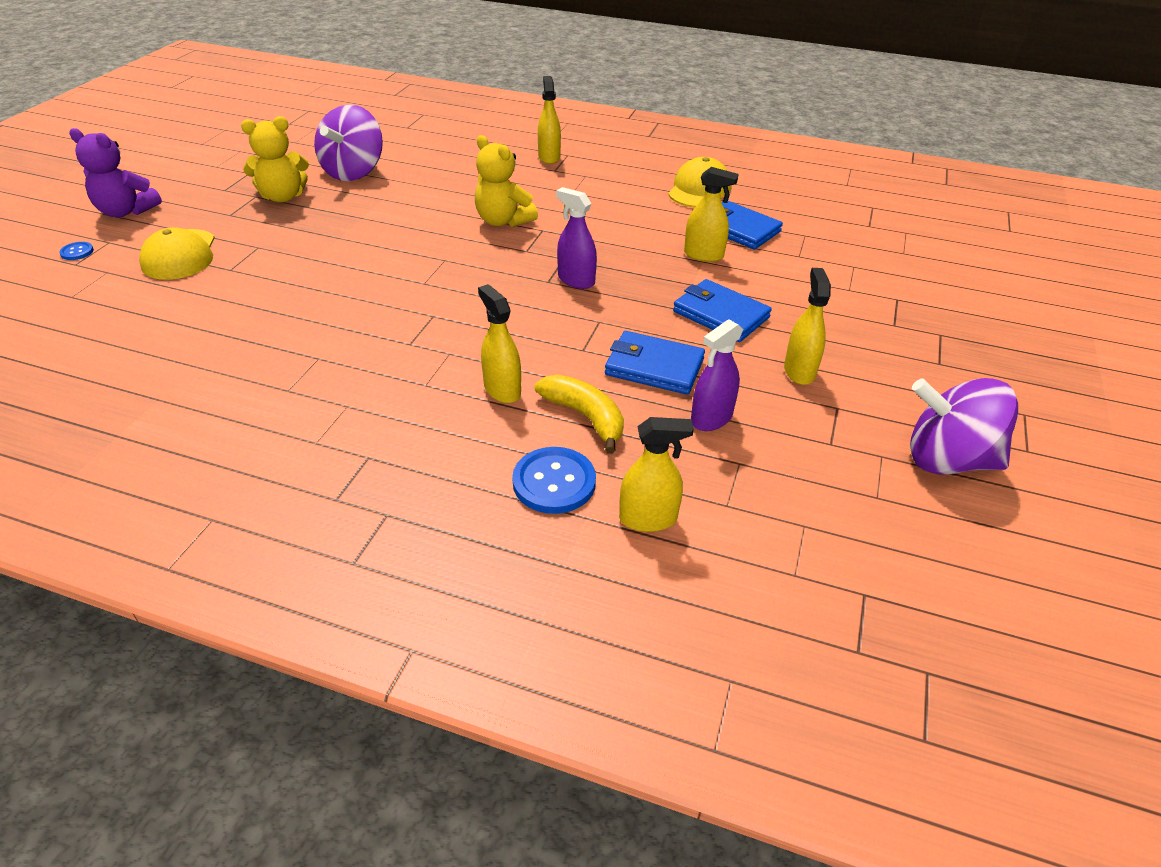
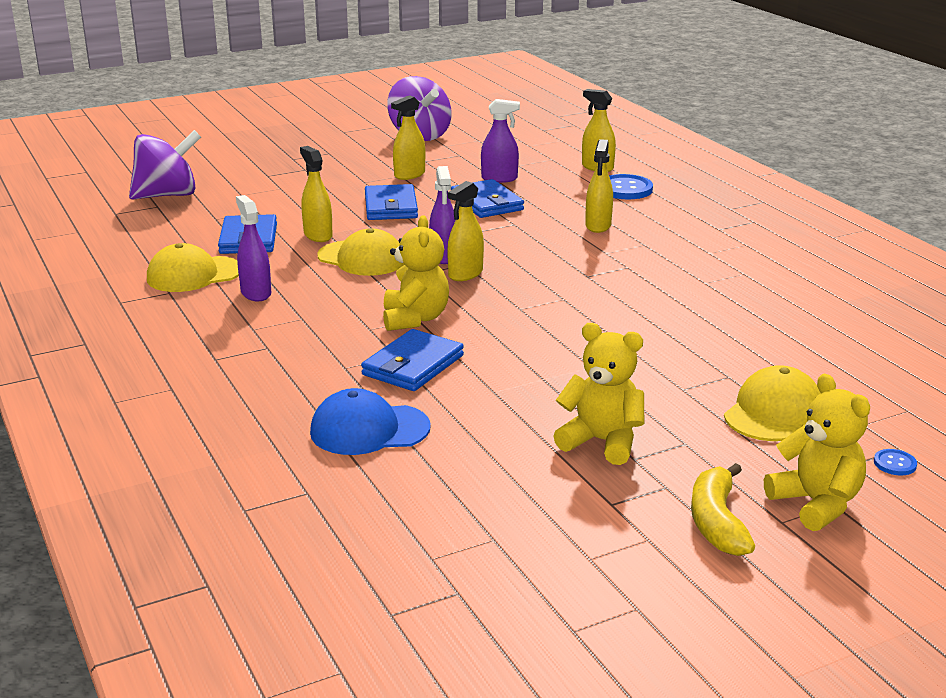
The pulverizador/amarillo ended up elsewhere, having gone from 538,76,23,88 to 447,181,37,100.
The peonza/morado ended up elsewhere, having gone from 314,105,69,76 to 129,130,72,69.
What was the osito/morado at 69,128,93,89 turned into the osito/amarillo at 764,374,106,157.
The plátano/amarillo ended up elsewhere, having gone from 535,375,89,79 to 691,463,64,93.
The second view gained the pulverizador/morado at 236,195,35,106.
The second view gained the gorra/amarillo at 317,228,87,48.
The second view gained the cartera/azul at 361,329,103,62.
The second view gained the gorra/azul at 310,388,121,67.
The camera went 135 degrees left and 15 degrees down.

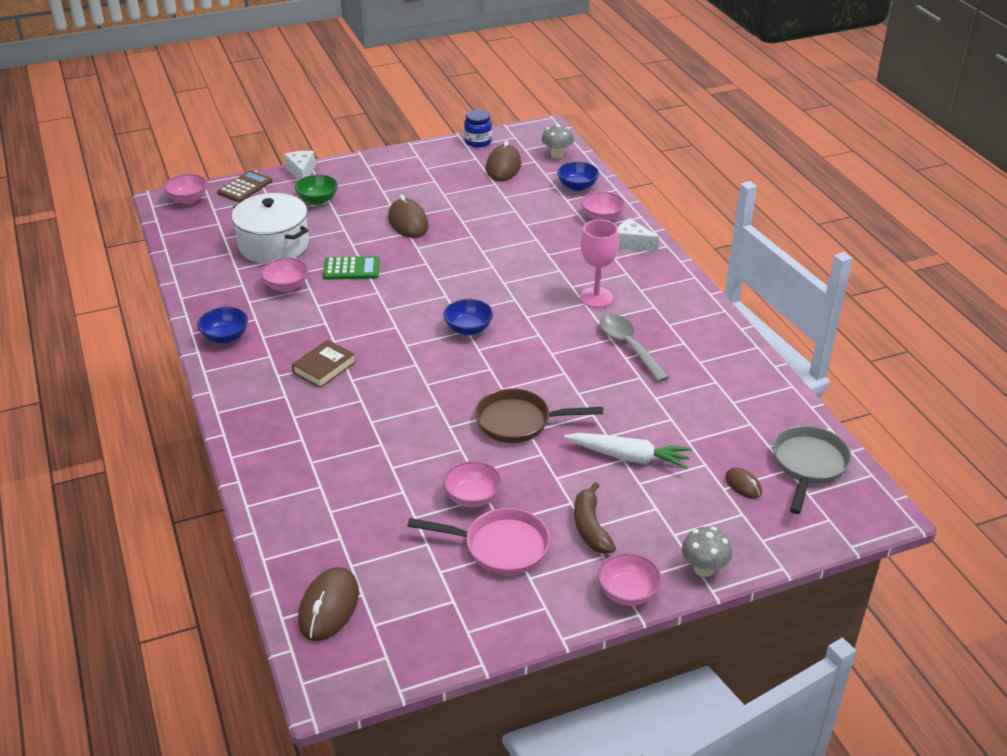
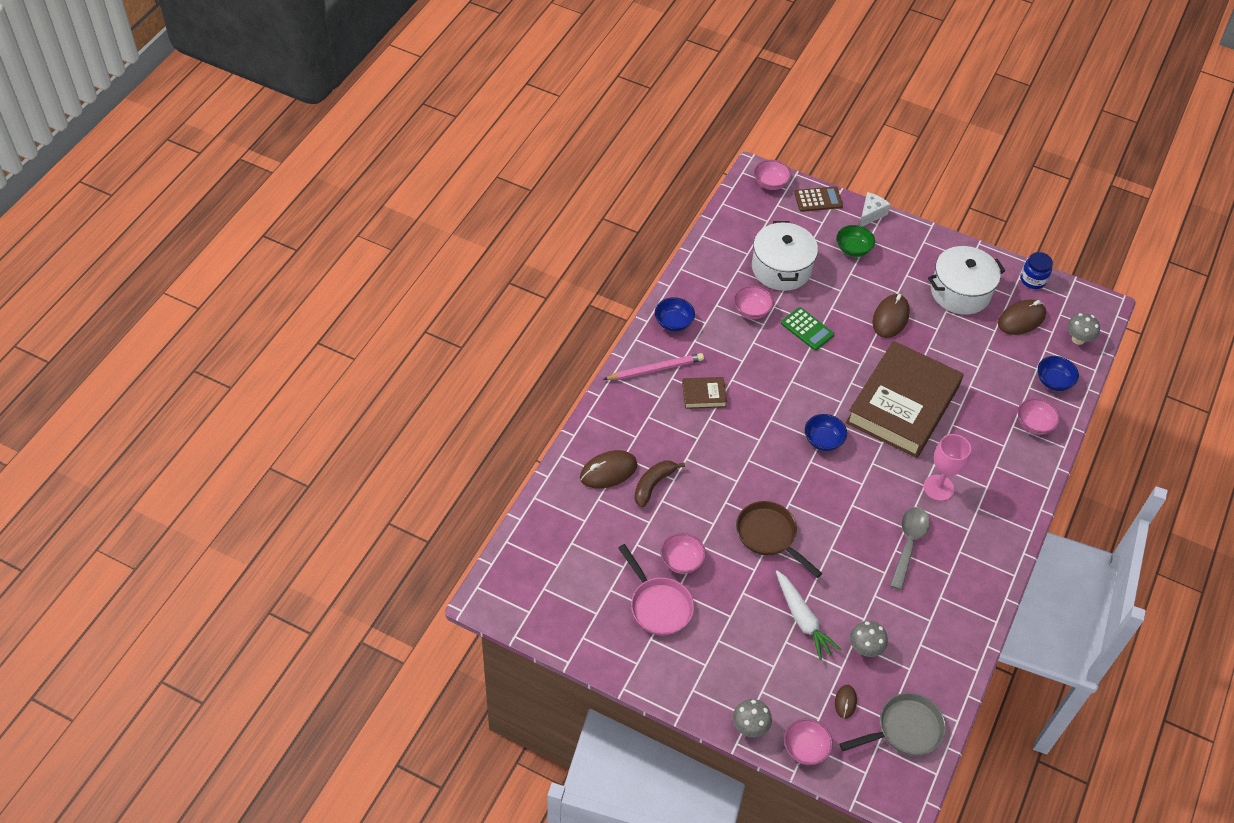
The second view lost the queso/blanco at 618,218,41,34.
The plátano/marrón ended up elsewhere, having gone from 574,482,42,72 to 634,461,51,47.
The cuenco/rosa ended up elsewhere, having gone from 598,552,64,54 to 784,718,49,47.
The ratón/marrón ended up elsewhere, having gone from 298,567,61,74 to 580,450,57,38.
The second view gained the olla/blanco at 928,246,77,69.
The second view gained the libro/marrón at 846,341,118,117.
The second view gained the lápiz/rosa at 603,353,101,27.
The second view gained the seta/gris at 850,621,38,36.
The camera went 45 degrees right and 15 degrees up.

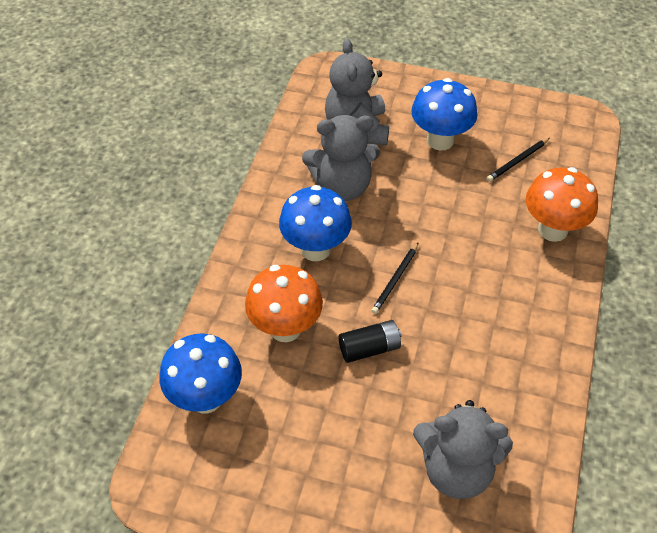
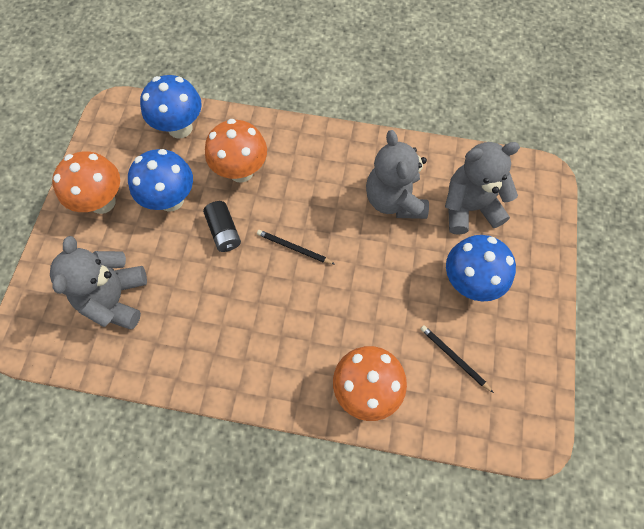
The seta/azul ended up elsewhere, having gone from 279,185,73,76 to 128,149,65,63.
The second view gained the seta/naranja at 52,152,68,62.
The camera went 85 degrees right and 15 degrees up.

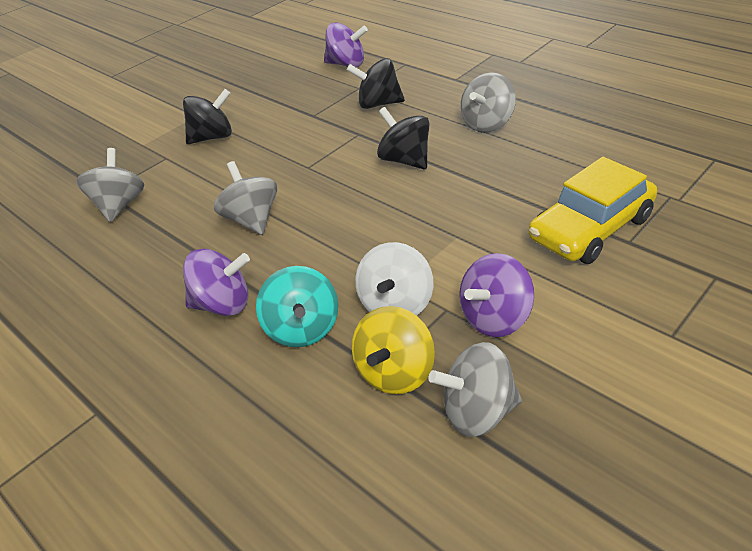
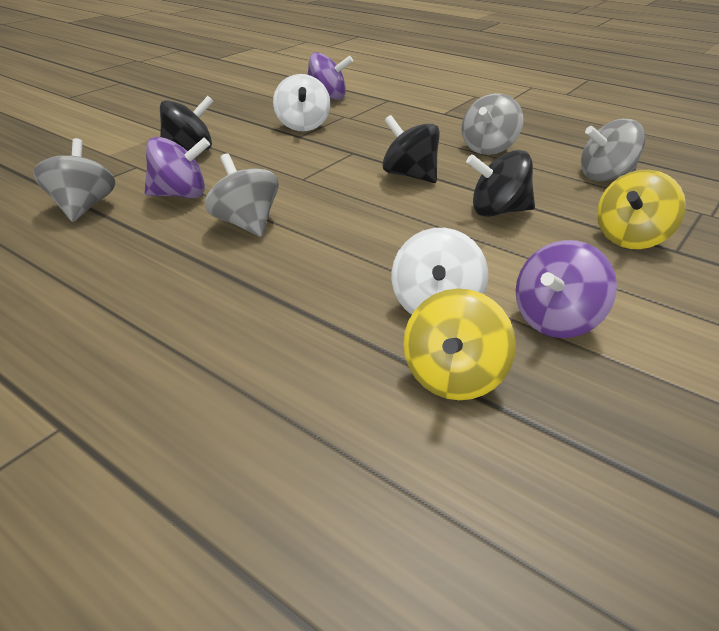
The peonza/negro ended up elsewhere, having gone from 347,58,58,51 to 466,150,69,67.
Where the coche/amarillo stood at 529,157,128,107, the peonza/amarillo came to stand at 597,170,89,79.
The peonza/morado ended up elsewhere, having gone from 183,249,67,67 to 144,137,66,61.
The second view lost the peonza/turquesa at 256,266,82,81.
The peonza/gris ended up elsewhere, having gone from 429,342,93,95 to 581,119,64,62.
The second view gained the peonza/blanco at 273,74,58,57.
The camera went 10 degrees left and 5 degrees down.

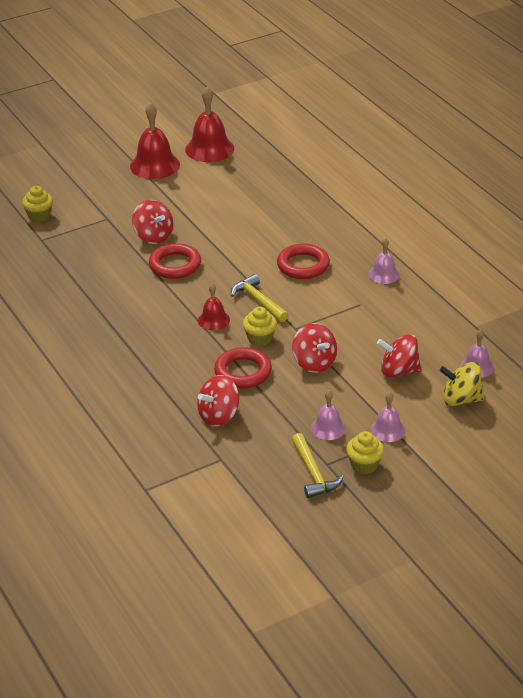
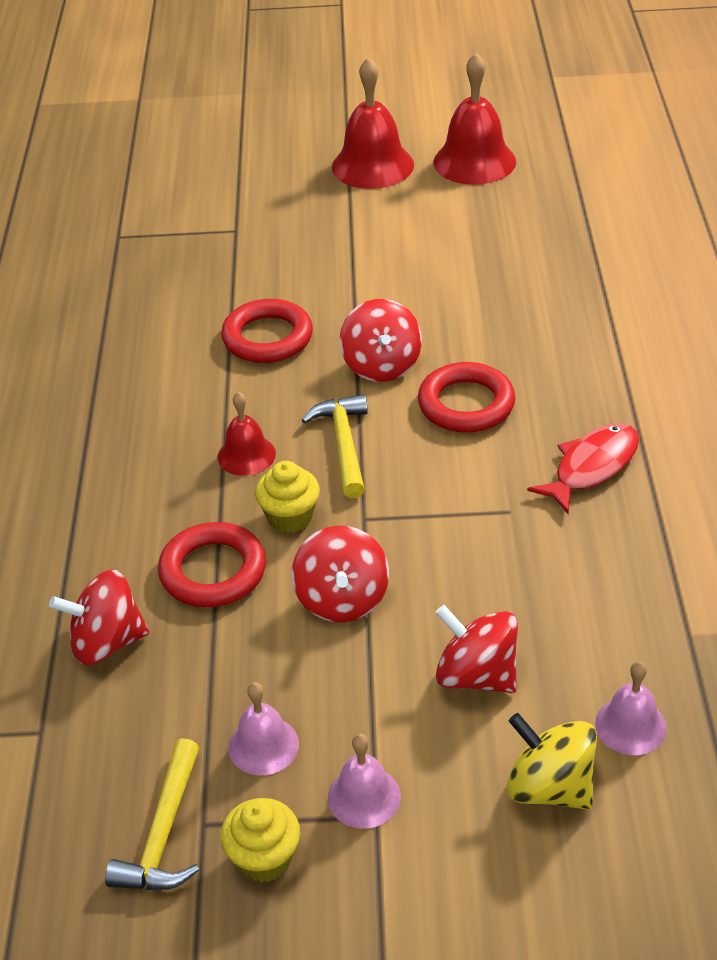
The second view lost the magdalena/amarillo at 22,186,31,36.
The peonza/rojo ended up elsewhere, having gone from 132,200,41,44 to 340,299,82,83.
Where the campana/rosa stood at 368,238,32,46, the pez/rojo came to stand at 527,423,112,91.
The camera went 30 degrees right and 5 degrees up.

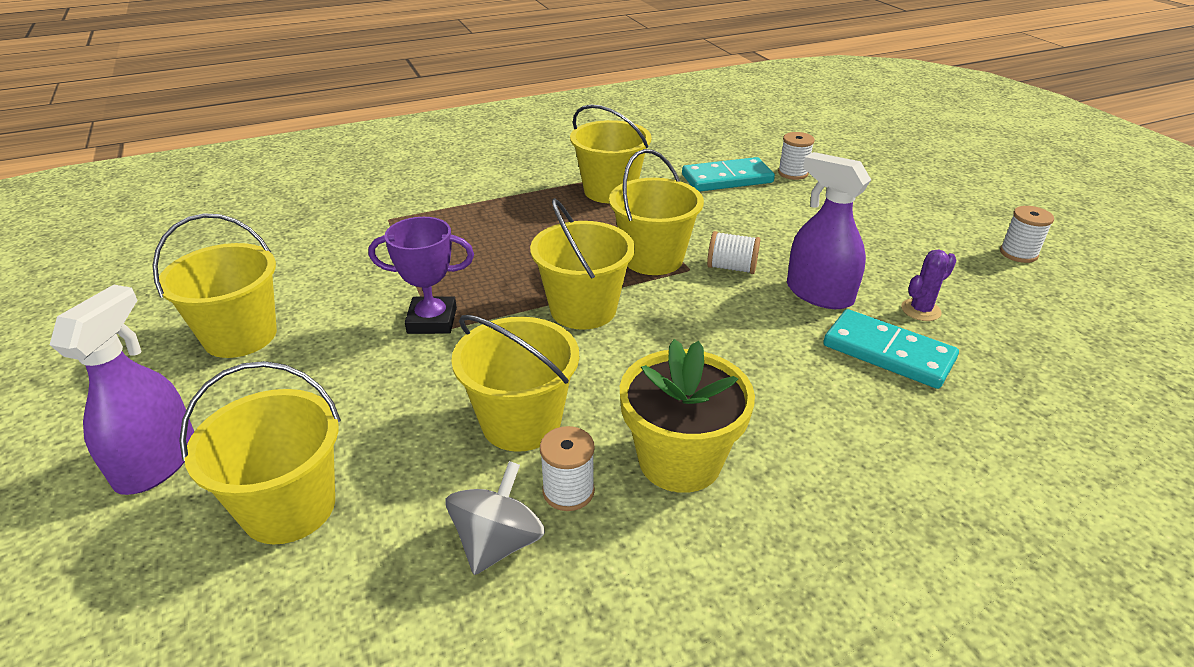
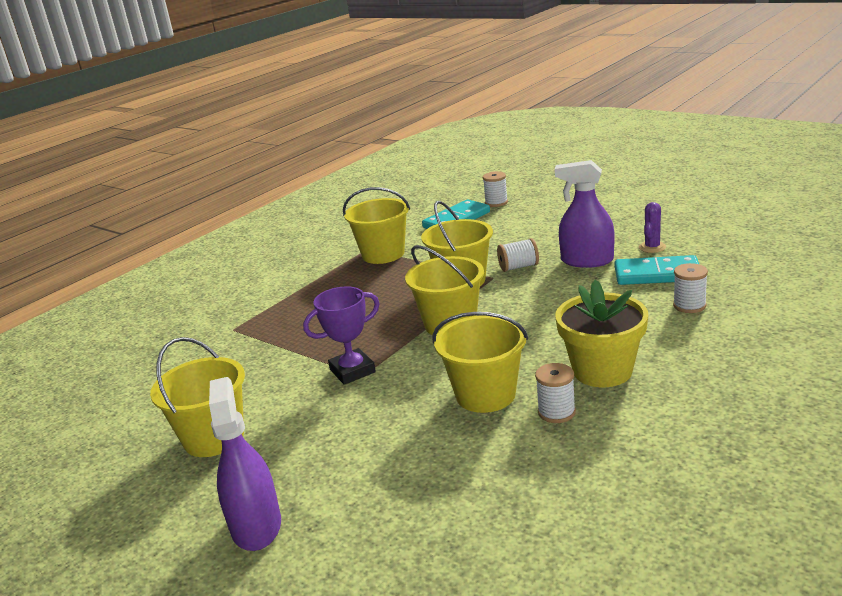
The carrete/blanco ended up elsewhere, having gone from 1000,206,54,57 to 673,263,35,50.
The second view lost the balde/amarillo at 179,361,162,183.
The second view lost the peonza/gris at 446,461,99,114.
The camera went 25 degrees left and 10 degrees down.

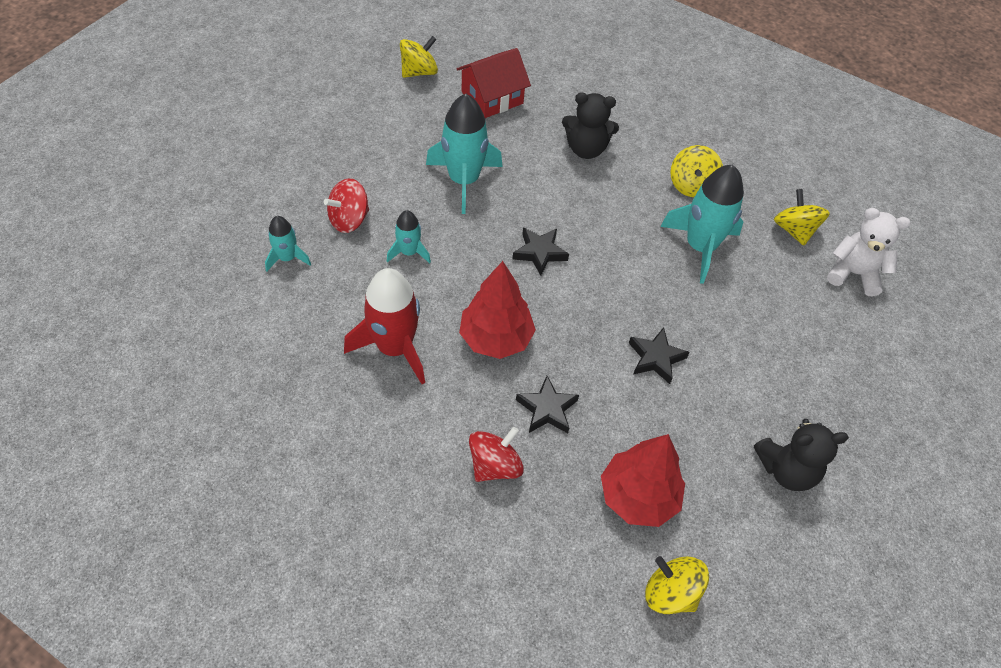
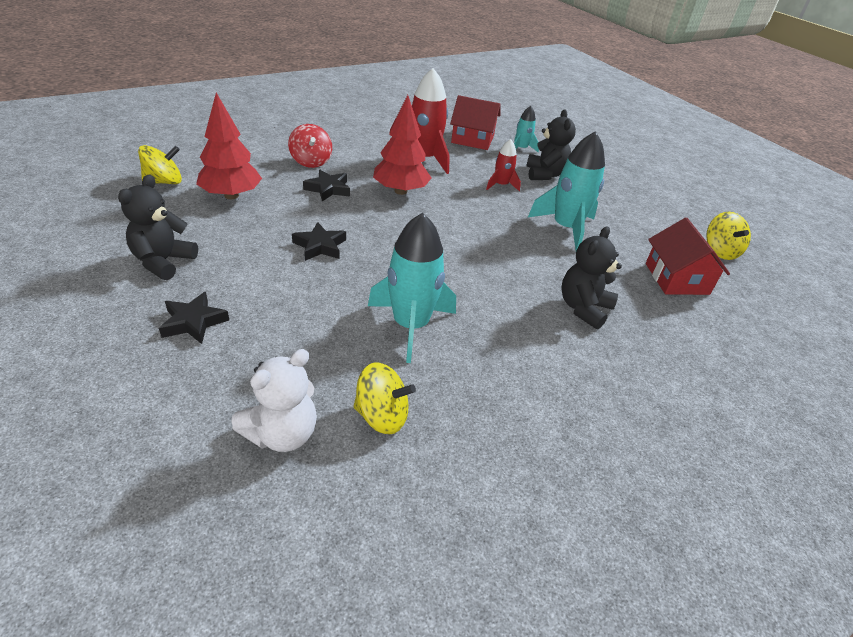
The second view lost the peonza/amarillo at 670,145,53,52.
Where the peonza/rojo stood at 324,178,45,55, the osito/negro came to stand at 526,109,50,71.
What was the cohete/turquesa at 387,210,44,53 turned into the cohete/rojo at 486,139,35,52.
The estrella/negro ended up elsewhere, having gone from 512,227,57,49 to 159,292,70,52.
The second view gained the casa/rojo at 450,95,51,55.
The camera went 115 degrees right and 15 degrees down.

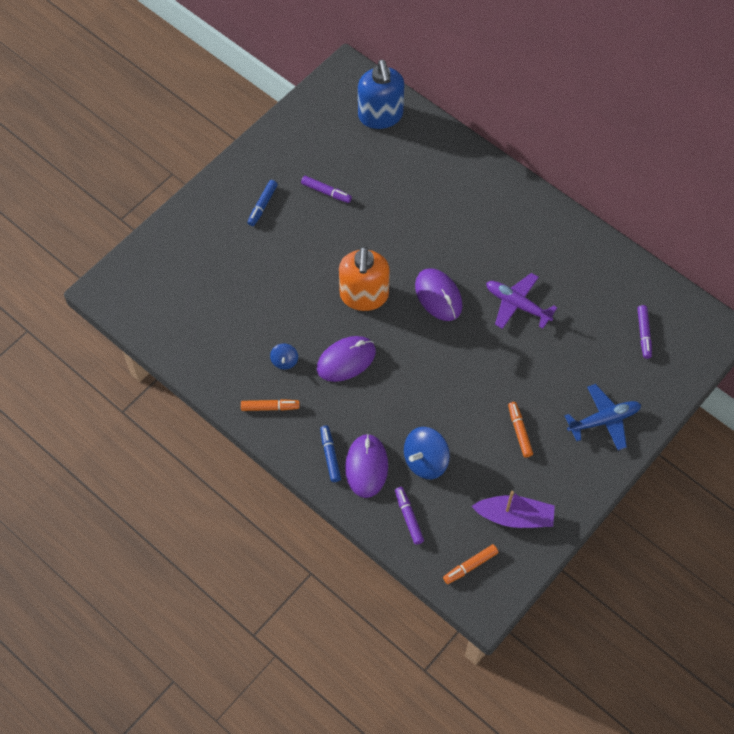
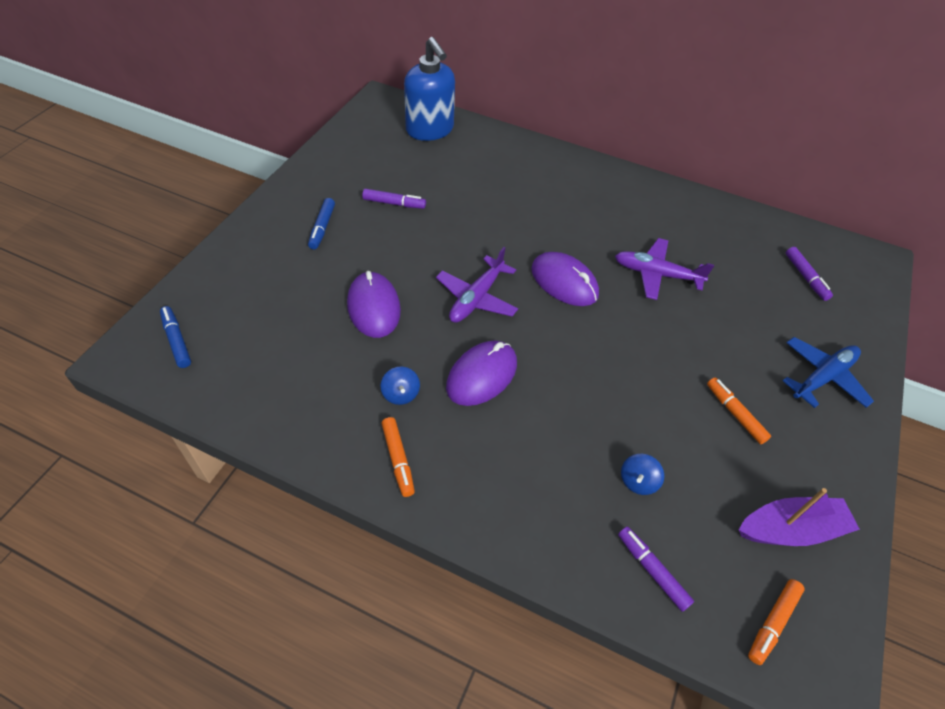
Where the dispensador de jabón/naranja stood at 339,246,51,65, the avión/morado came to stand at 436,247,82,76.
The rotulador/naranja at 241,399,59,12 ended up facing another way, 90 degrees clockwise from before.
The rotulador/azul ended up elsewhere, having gone from 320,426,21,56 to 160,306,31,62.
The size of the peonza/azul at 404,427,46,52 changed by a factor of 0.55.
The ratón/morado ended up elsewhere, having gone from 345,434,43,64 to 347,271,54,67.
The camera went 20 degrees left and 10 degrees down.

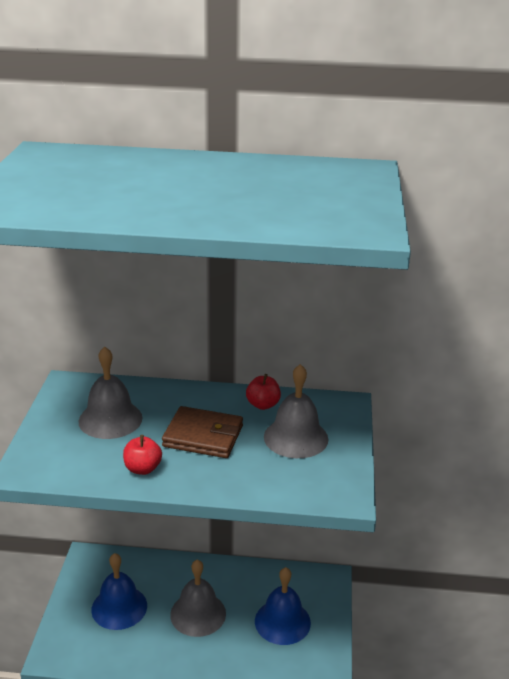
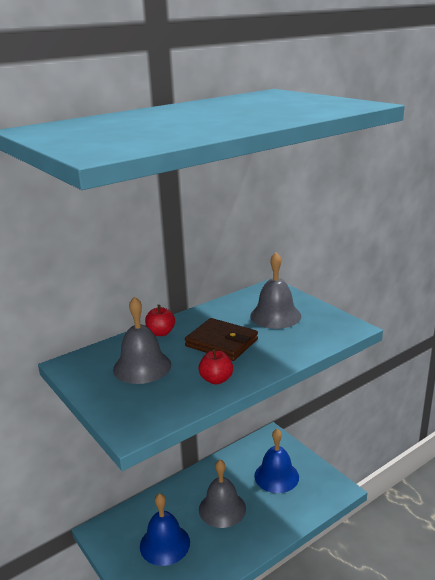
The manzana/rojo ended up elsewhere, having gone from 246,374,35,36 to 145,305,30,31.
The cartera/marrón at 162,406,81,52 ended up facing another way, 60 degrees clockwise from before.
The camera went 40 degrees left and 5 degrees down.

